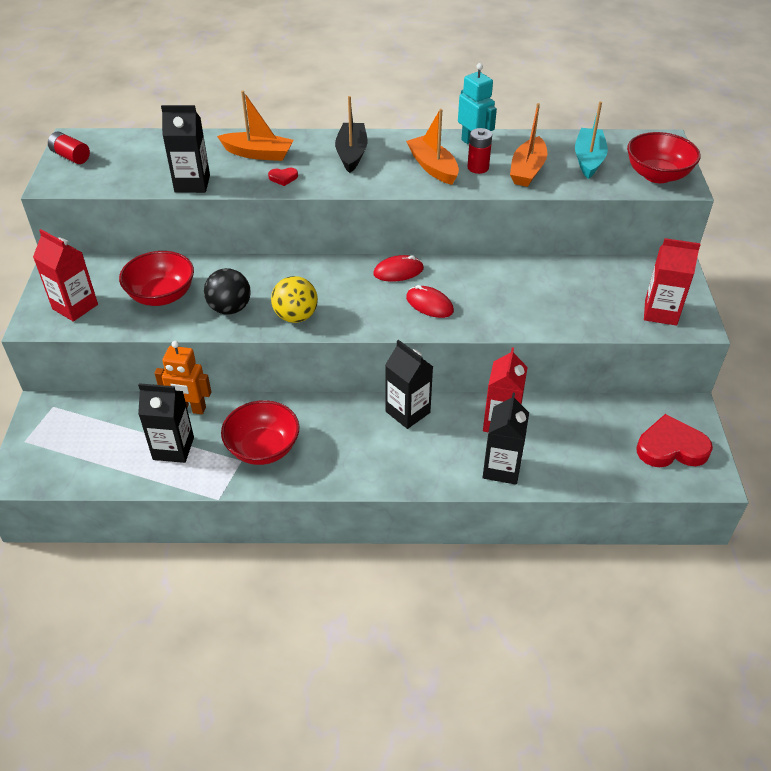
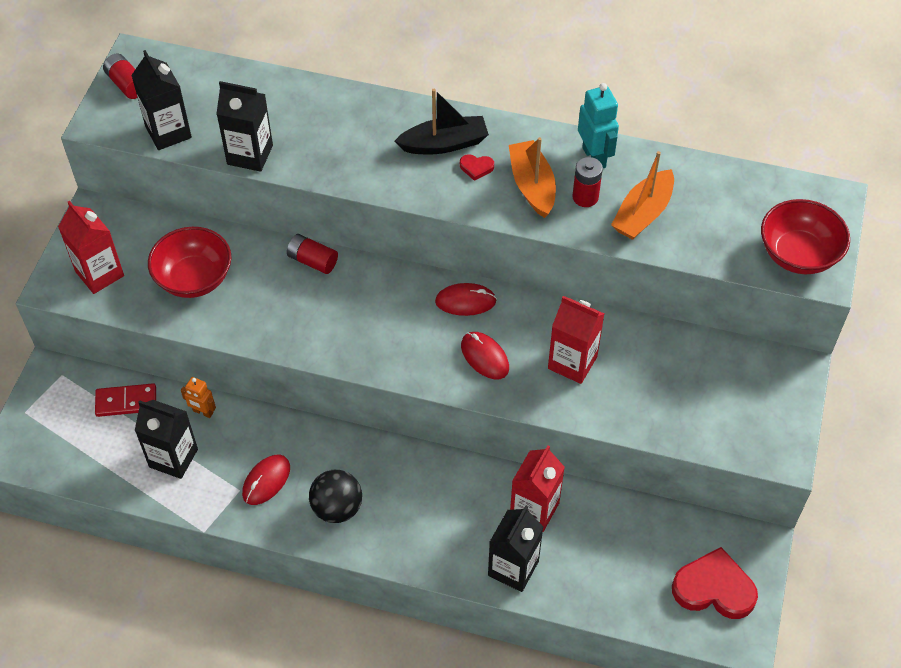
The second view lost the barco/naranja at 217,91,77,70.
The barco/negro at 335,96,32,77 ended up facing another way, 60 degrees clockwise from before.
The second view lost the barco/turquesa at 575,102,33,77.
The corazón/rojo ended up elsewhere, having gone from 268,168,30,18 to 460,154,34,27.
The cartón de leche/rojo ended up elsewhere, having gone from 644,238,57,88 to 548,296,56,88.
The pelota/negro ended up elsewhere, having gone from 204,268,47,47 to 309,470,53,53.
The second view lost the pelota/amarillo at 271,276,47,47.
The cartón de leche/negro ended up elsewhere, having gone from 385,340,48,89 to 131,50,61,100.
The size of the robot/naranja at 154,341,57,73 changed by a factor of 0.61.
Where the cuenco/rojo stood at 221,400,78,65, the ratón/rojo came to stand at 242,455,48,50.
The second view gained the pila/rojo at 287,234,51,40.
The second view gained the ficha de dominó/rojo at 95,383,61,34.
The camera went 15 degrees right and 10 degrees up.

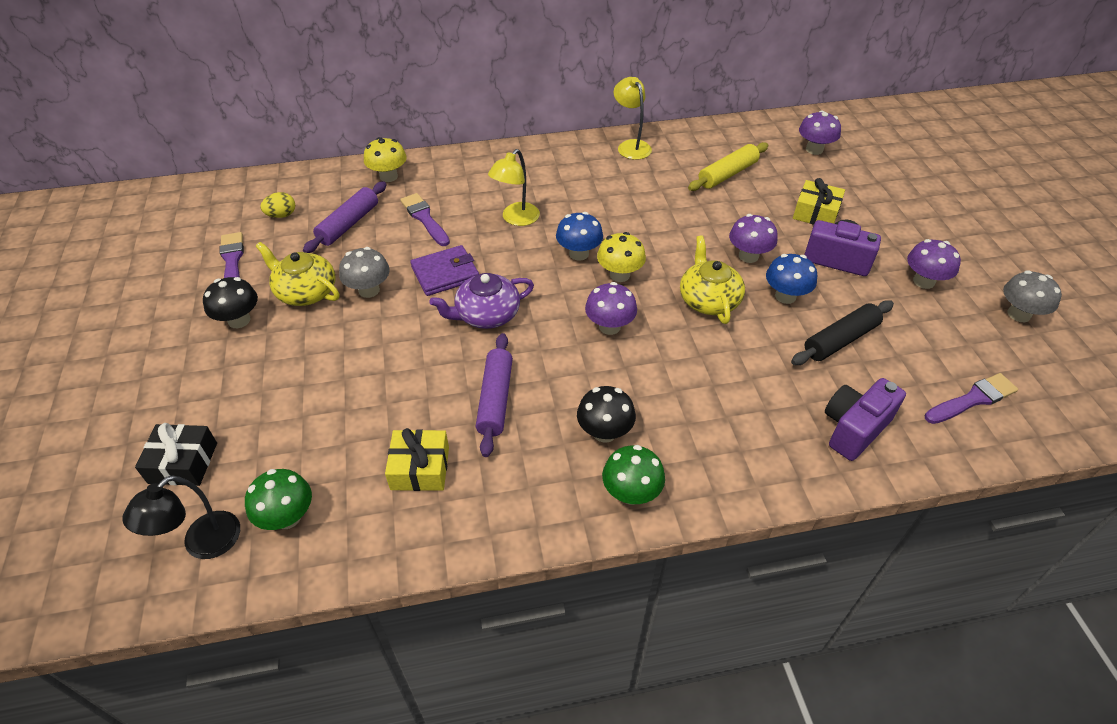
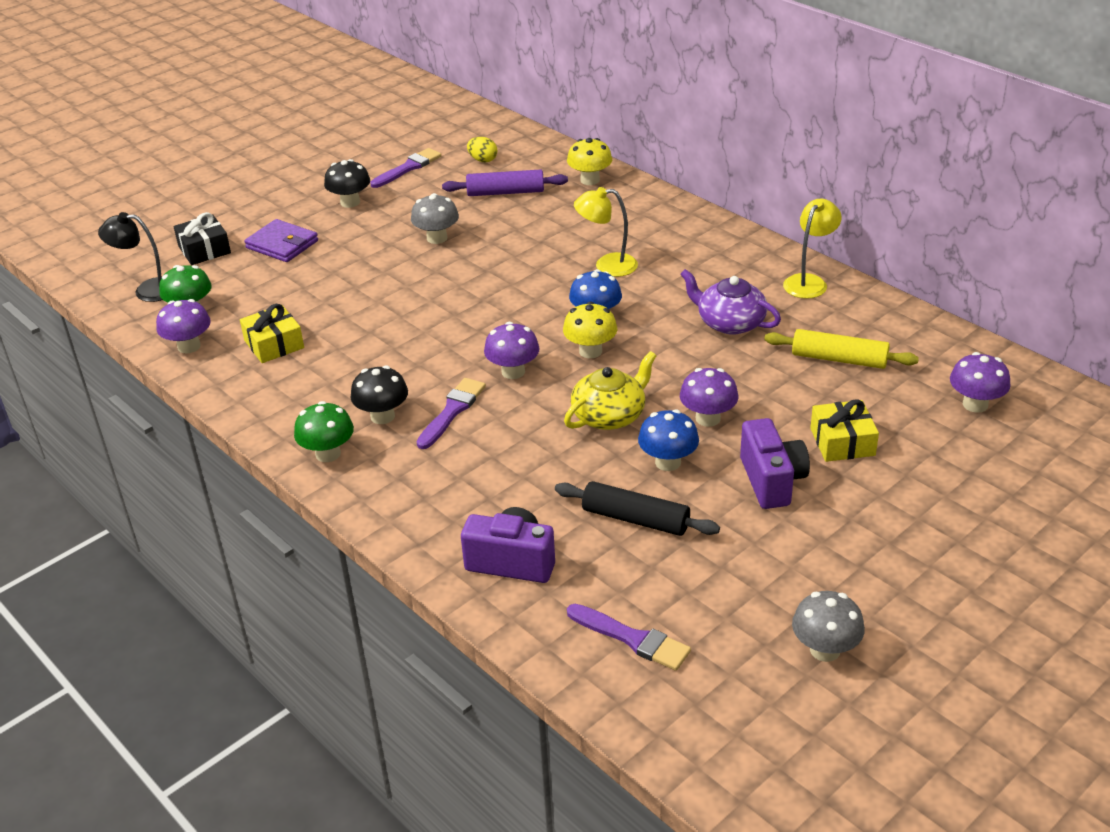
The pincel/morado ended up elsewhere, having gone from 400,193,50,53 to 417,378,69,71.
The seta/morado ended up elsewhere, having gone from 907,239,54,50 to 156,299,55,54.
The second view lost the tetera/amarillo at 256,242,83,64.
The cartera/morado ended up elsewhere, having gone from 410,245,69,51 to 244,219,74,43.
The tetera/morado ended up elsewhere, having gone from 429,273,105,56 to 680,269,101,66.
The second view lost the rodillo/morado at 476,333,37,124.
The camera went 60 degrees right and 10 degrees down.

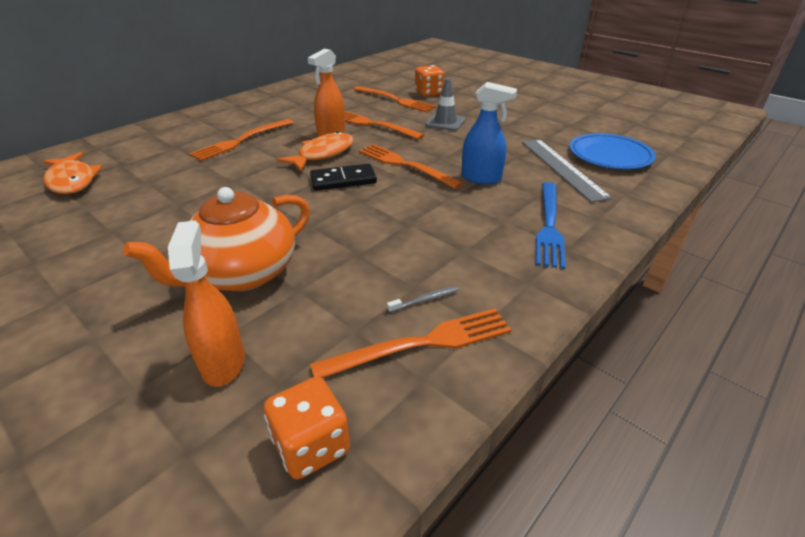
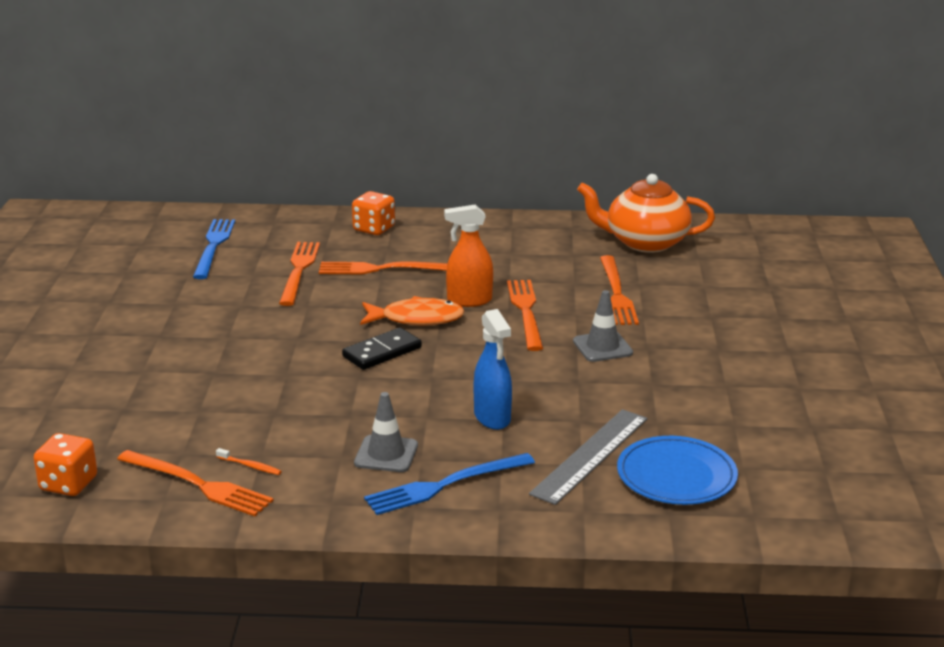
The dado/naranja ended up elsewhere, having gone from 415,65,29,32 to 352,191,43,44.
The tenedor/naranja ended up elsewhere, having gone from 359,144,104,45 to 279,242,41,64.
Where the pez/naranja stood at 43,152,59,42, the tenedor/azul came to stand at 193,219,42,60.
The ficha de dominó/negro at 310,164,67,27 ended up facing another way, 75 degrees counterclockwise from before.
The tetera/naranja ended up elsewhere, having gone from 123,187,187,104 to 577,174,138,79.
The second view lost the pulverizador/naranja at 168,220,77,167.
What was the cepillo de dientes/gris at 387,286,72,27 turned into the cepillo de dientes/naranja at 216,448,66,27.
The second view gained the cono de tráfico/gris at 354,392,64,80.
The camera went 50 degrees right and 10 degrees down.

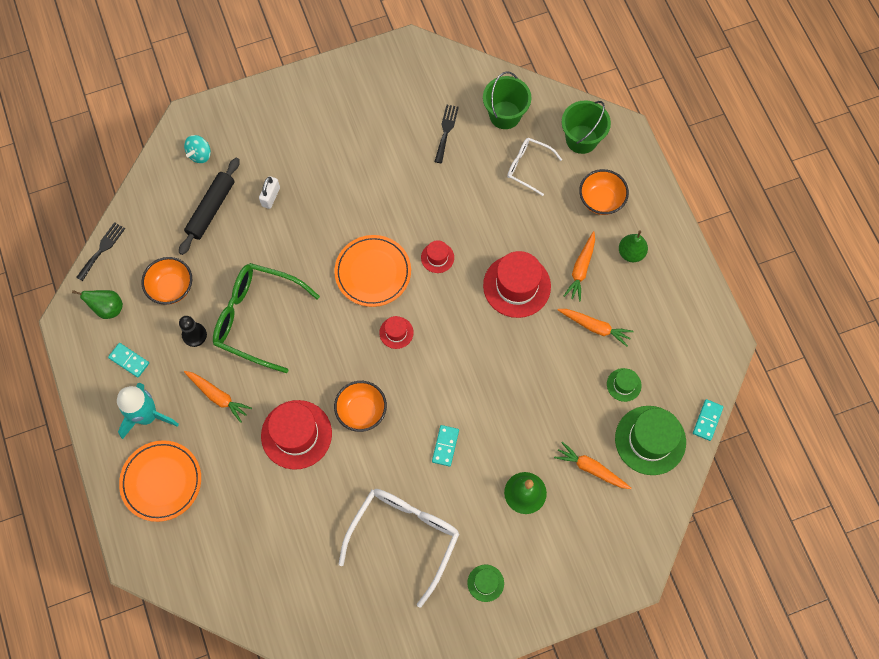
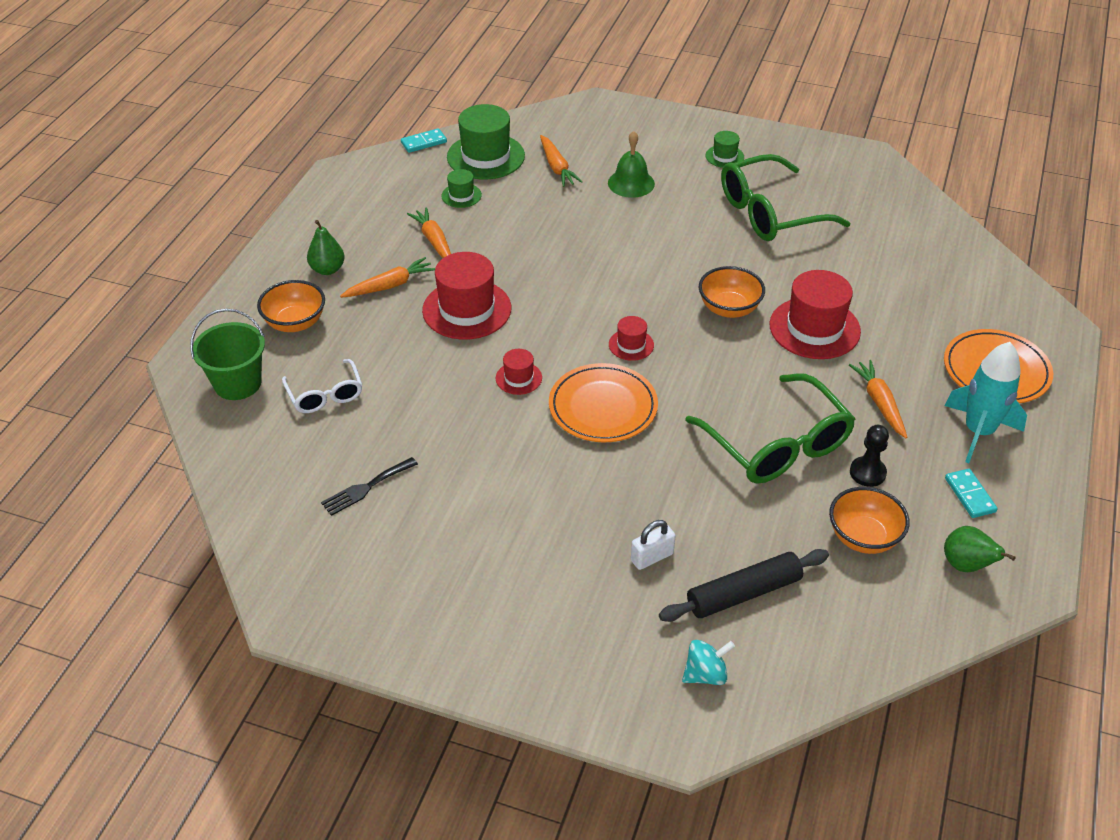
The second view lost the balde/verde at 483,71,48,58.
The second view lost the tenedor/negro at 76,222,49,59.
The second view lost the ficha de dominó/turquesa at 432,425,27,42.
What was the gafas/blanco at 339,489,120,119 turned into the gafas/verde at 721,154,129,87.
The camera went 140 degrees left and 25 degrees down.

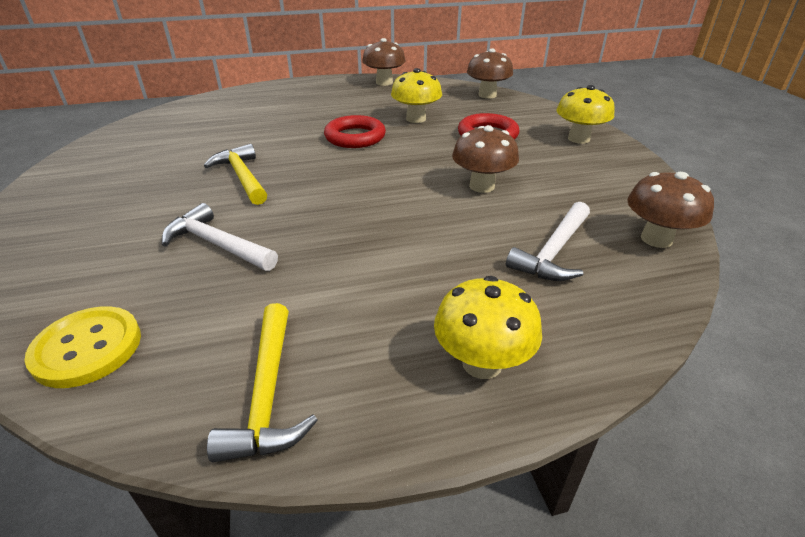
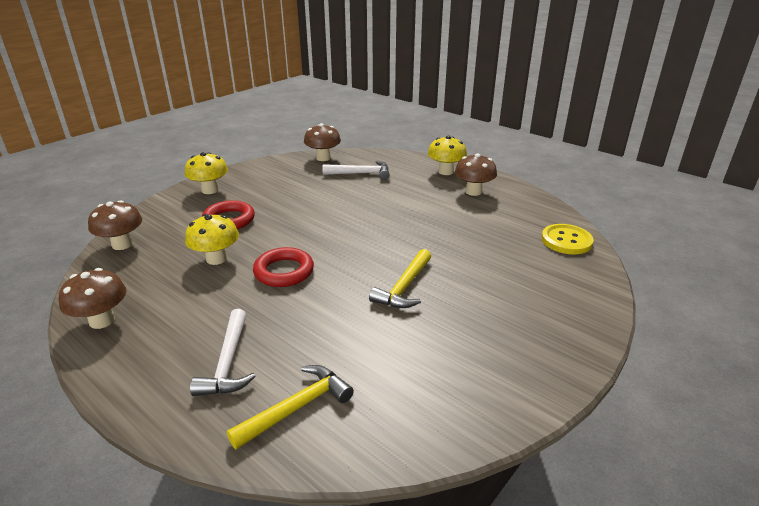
The seta/marrón ended up elsewhere, having gone from 452,125,67,68 to 455,153,42,43.
The martillo/blanco ended up elsewhere, having gone from 162,203,116,68 to 190,309,66,87.
The martillo/amarillo ended up elsewhere, having gone from 207,303,111,159 to 227,365,127,85.
The camera went 125 degrees left and 5 degrees down.

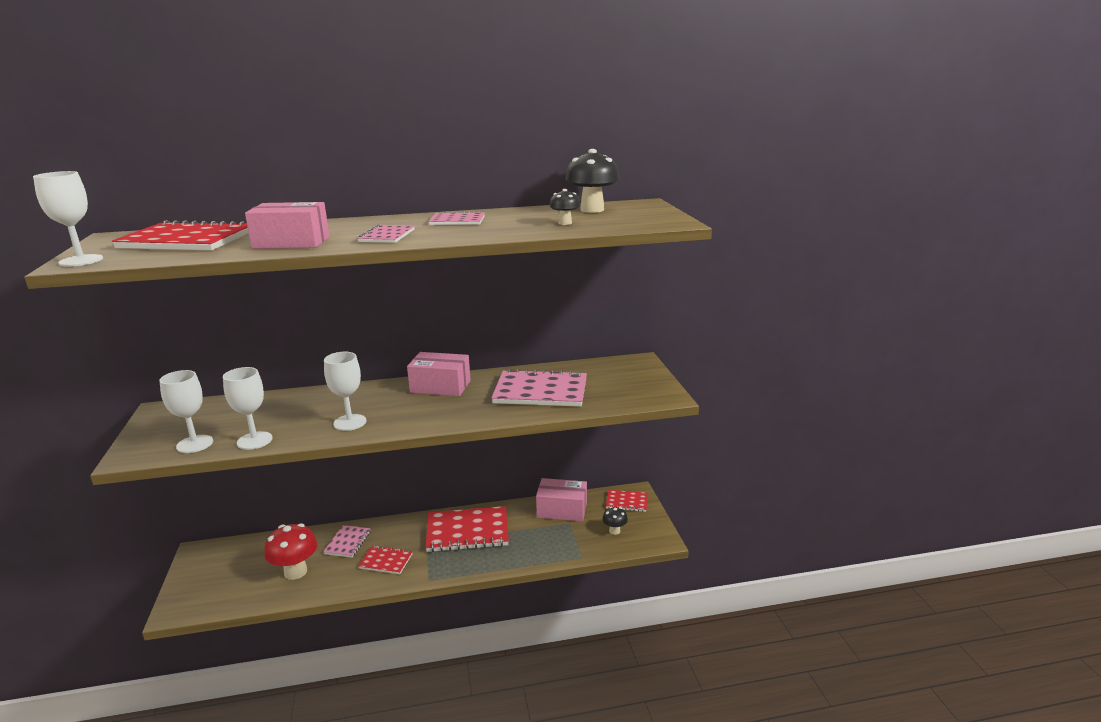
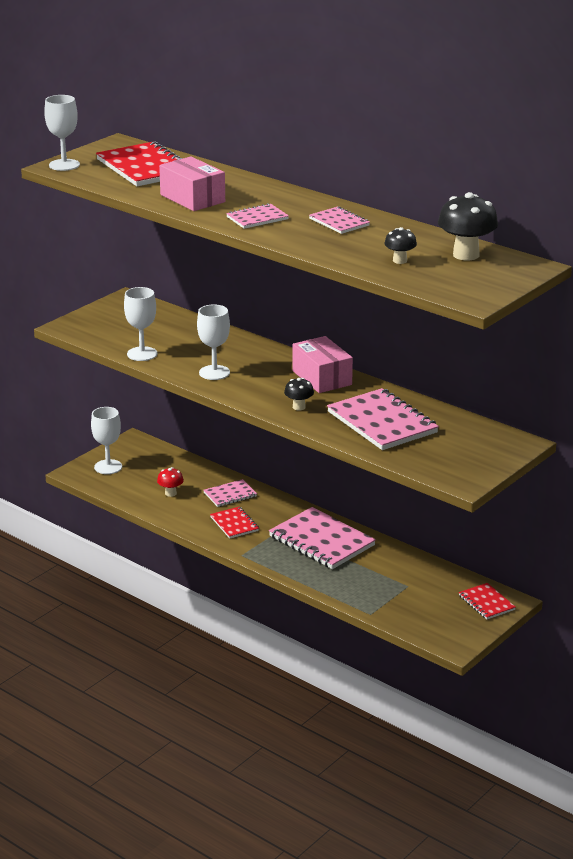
The copa/blanco ended up elsewhere, having gone from 159,370,54,83 to 91,407,31,67.
The second view lost the caja/rosa at 536,478,51,44.
What was the cuaderno/rojo at 425,506,84,46 turned into the cuaderno/rosa at 269,507,107,62.
The seta/negro ended up elsewhere, having gone from 602,507,26,28 to 284,378,30,32.
The size of the seta/rojo at 264,523,54,57 changed by a factor of 0.54.
The camera went 50 degrees right and 5 degrees up.

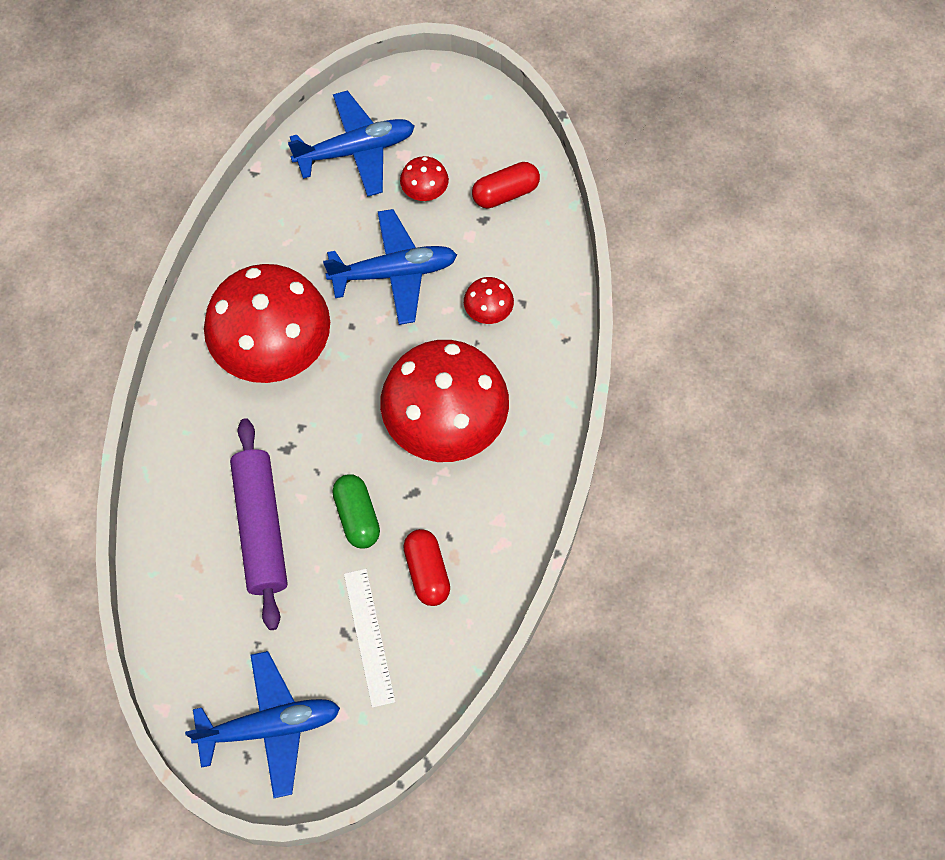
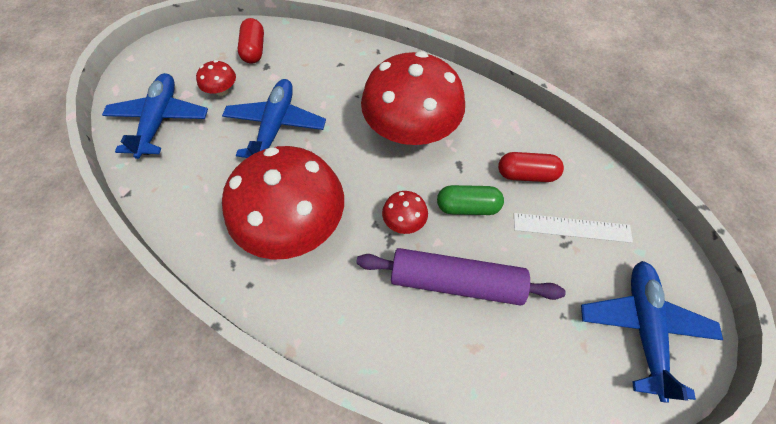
The seta/rojo ended up elsewhere, having gone from 464,277,50,47 to 382,191,46,43.
The camera went 70 degrees left and 5 degrees down.

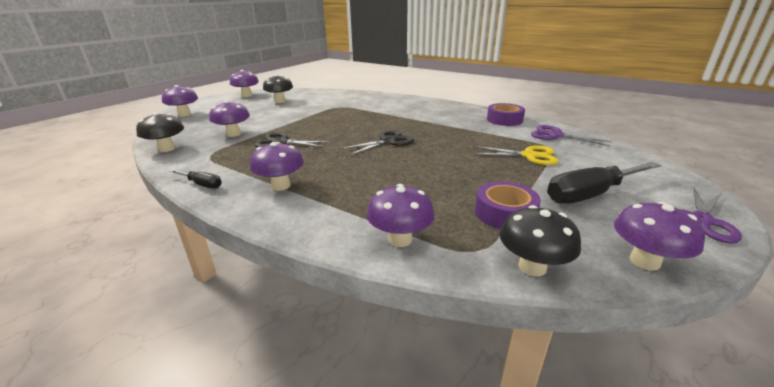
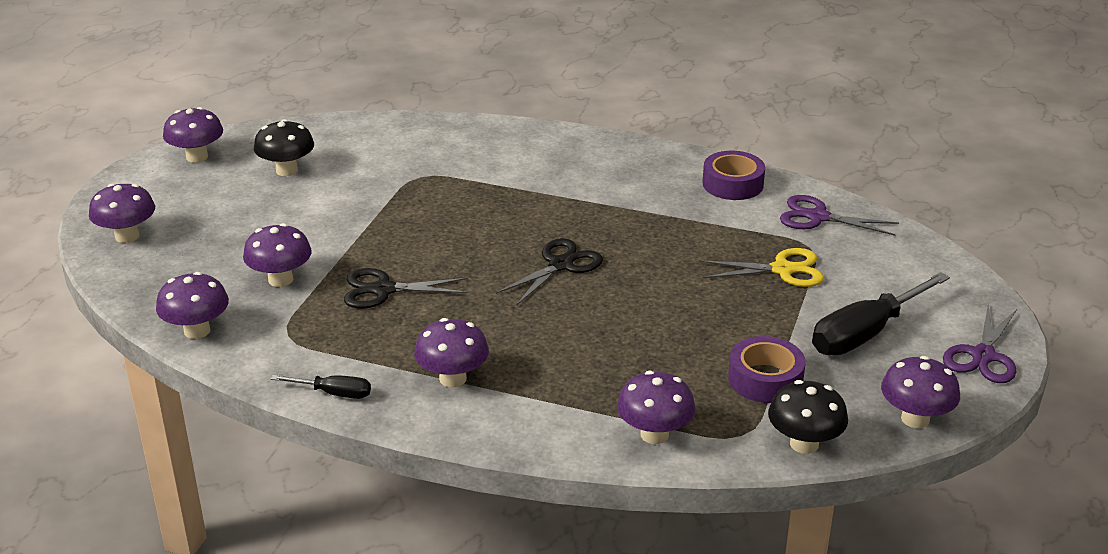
What was the seta/negro at 136,112,48,40 turned into the seta/morado at 156,272,73,67.
The camera went 15 degrees left and 5 degrees up.

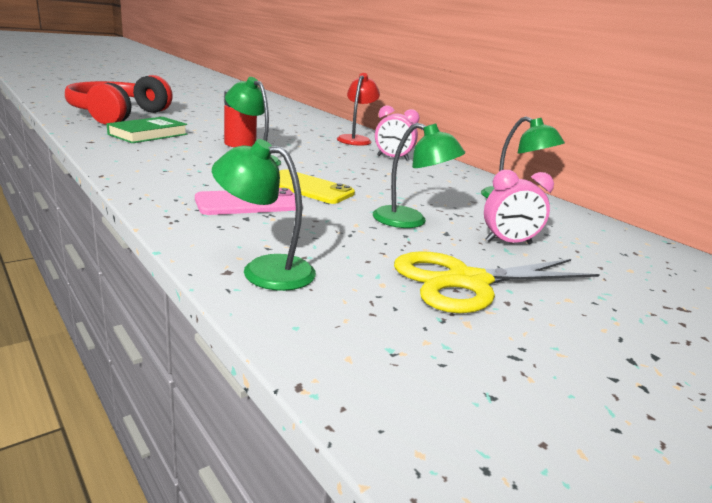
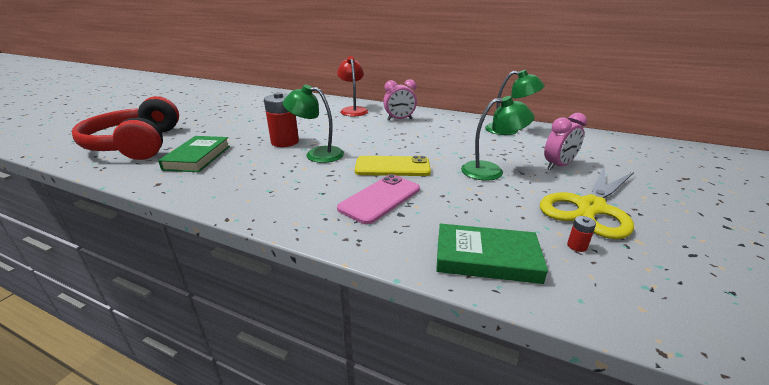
Where the lámpara/verde stood at 212,139,104,152, the libro/verde came to stand at 436,224,112,60.
The second view gained the pila/rojo at 567,216,29,36.
The camera went 25 degrees left and 5 degrees up.

